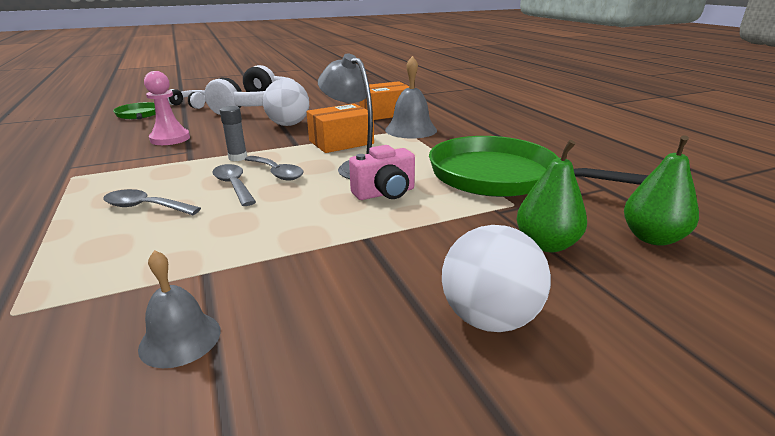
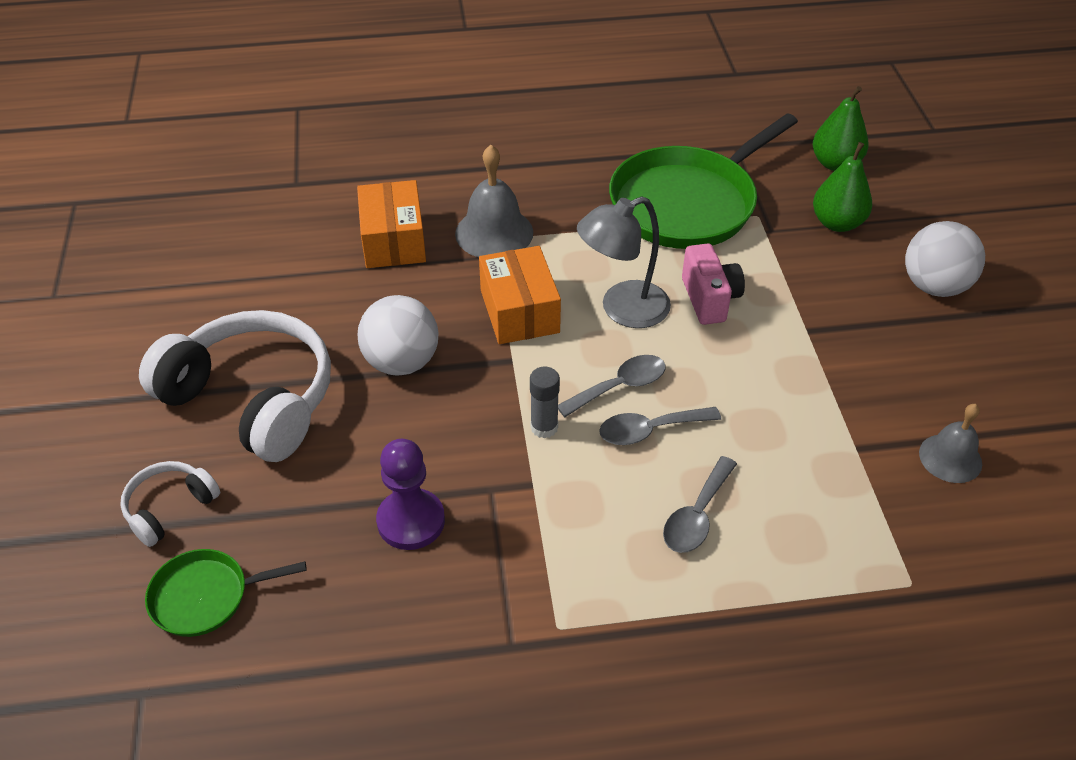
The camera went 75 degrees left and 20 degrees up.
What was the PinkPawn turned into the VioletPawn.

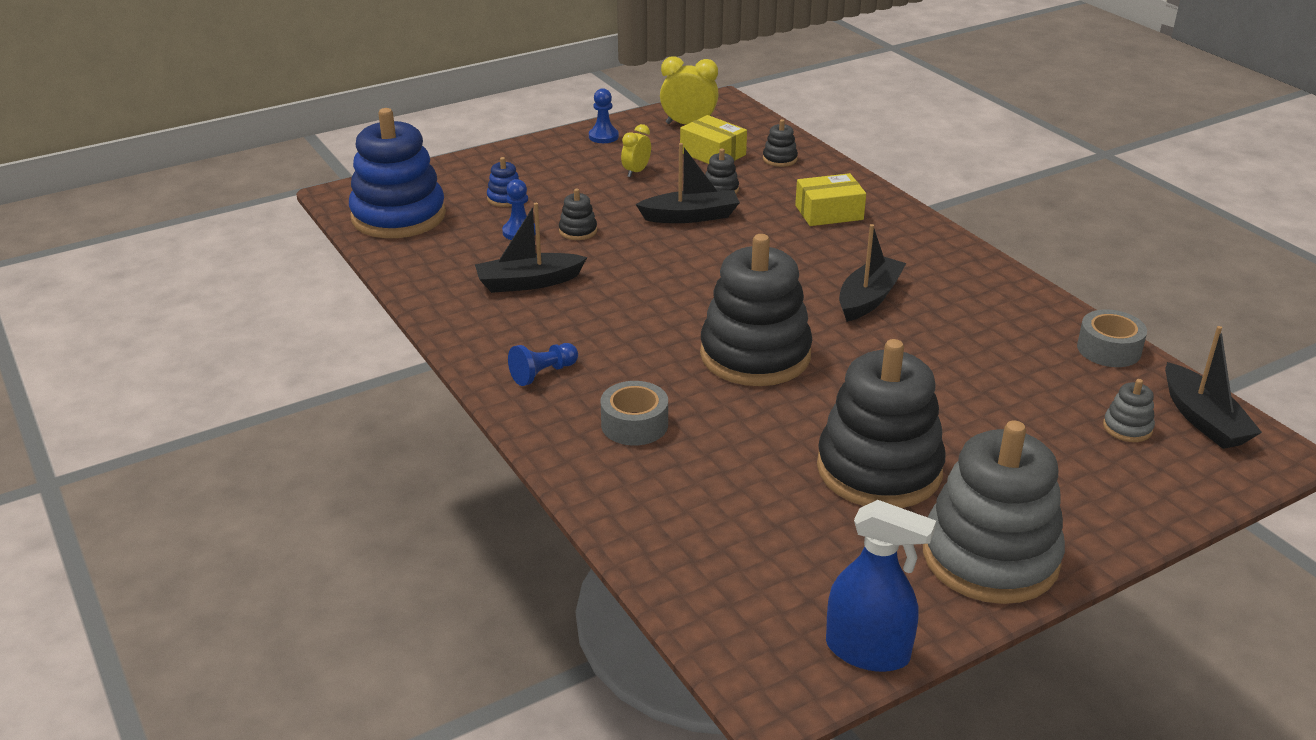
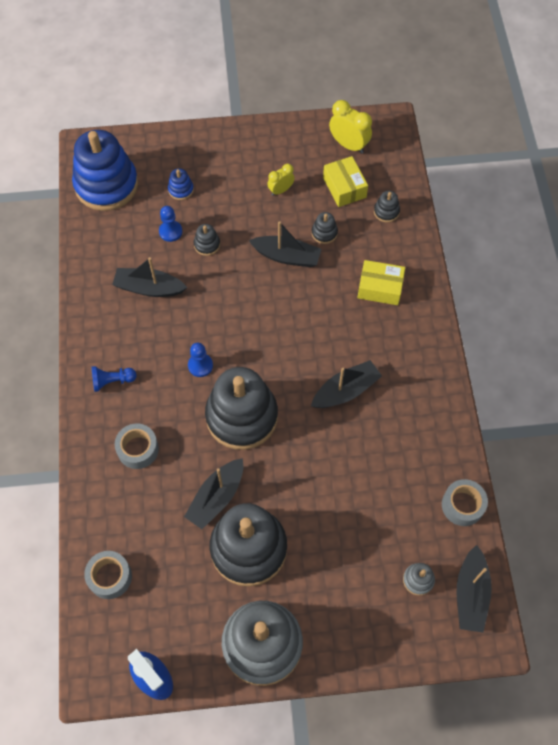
The camera went 25 degrees right and 30 degrees up.
The RoyalBluePawn (3rd from left) ended up elsewhere.
The second view gained the EbonySailboat (2nd from left).
The second view gained the AshGreyStickyTape (1st from left).

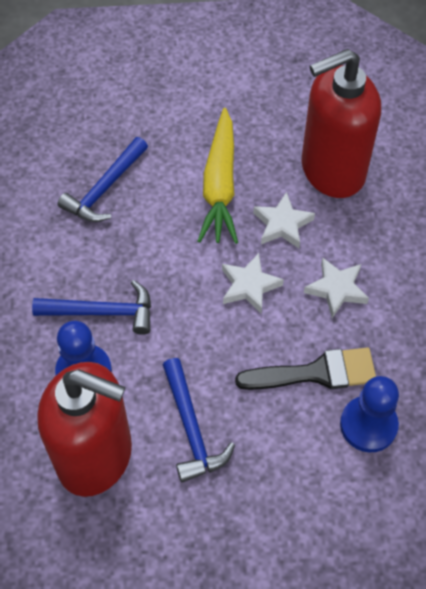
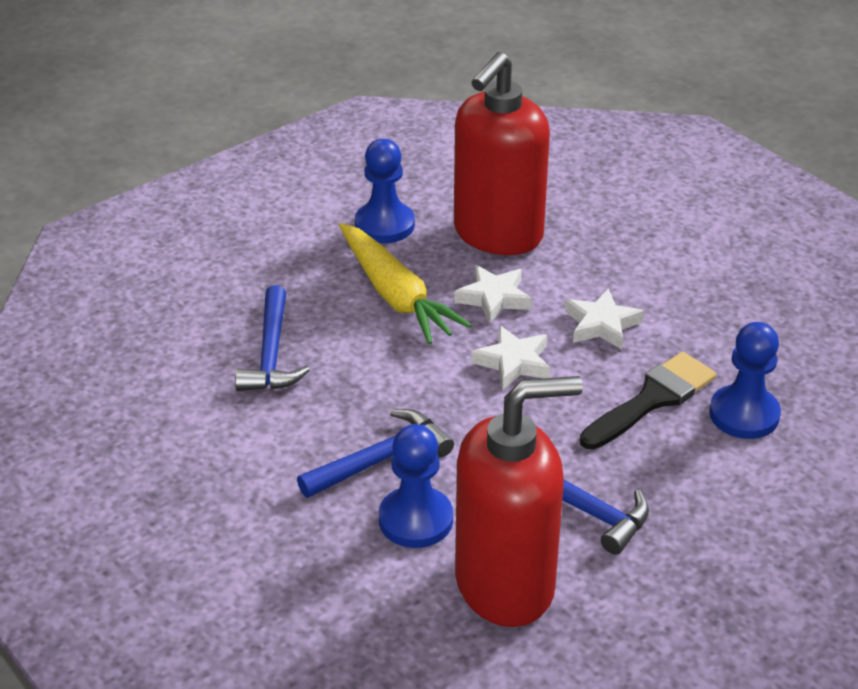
The camera went 35 degrees left and 20 degrees down.
The second view gained the RoyalBluePawn (1st from left).

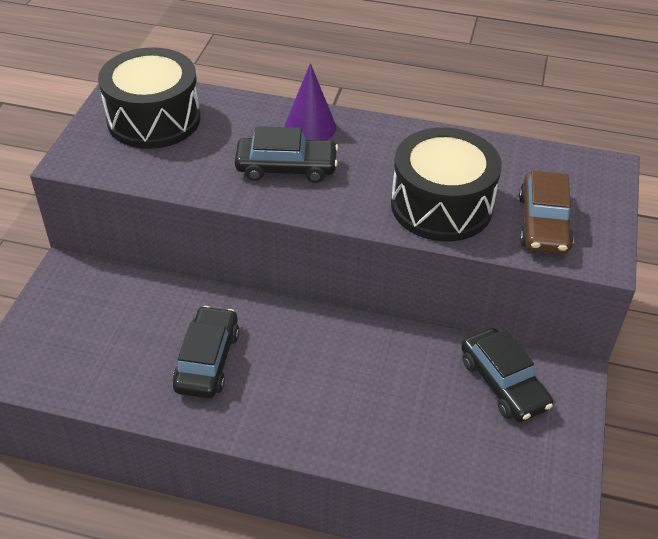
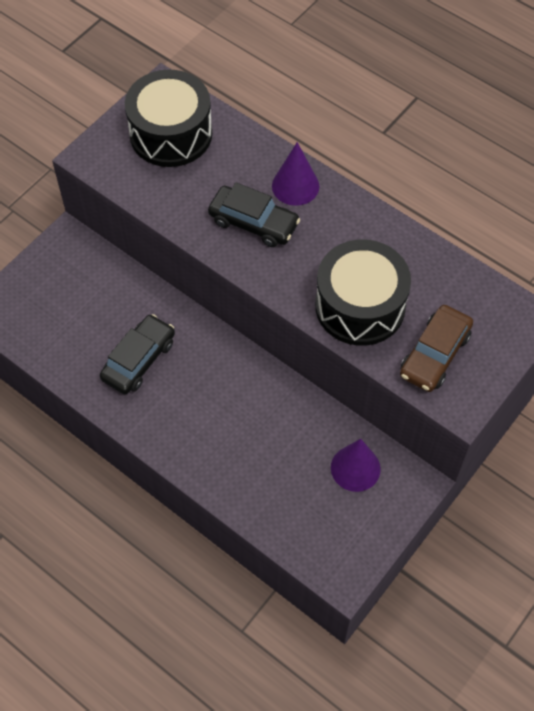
The camera went 25 degrees right and 15 degrees up.
Where the EbonyToyCar (3rd from left) stood, the VioletSolidCone (2nd from left) came to stand.

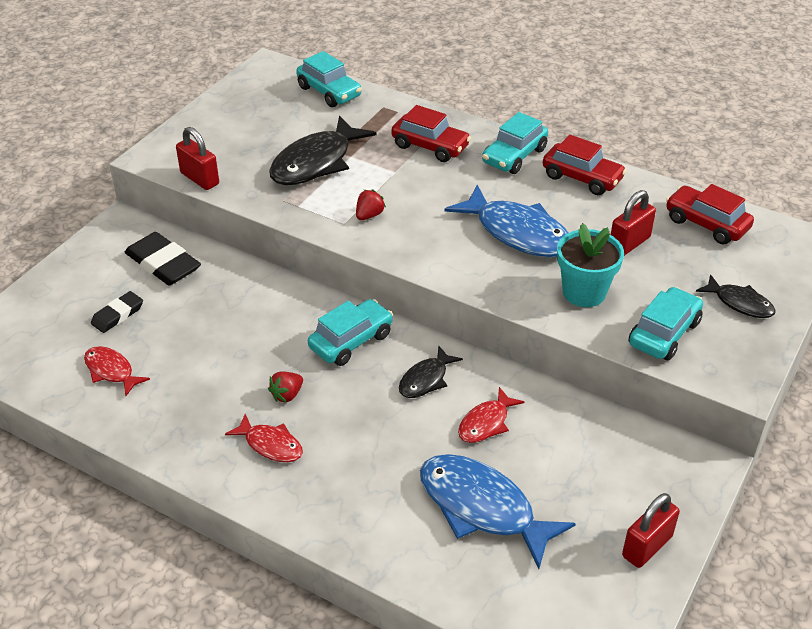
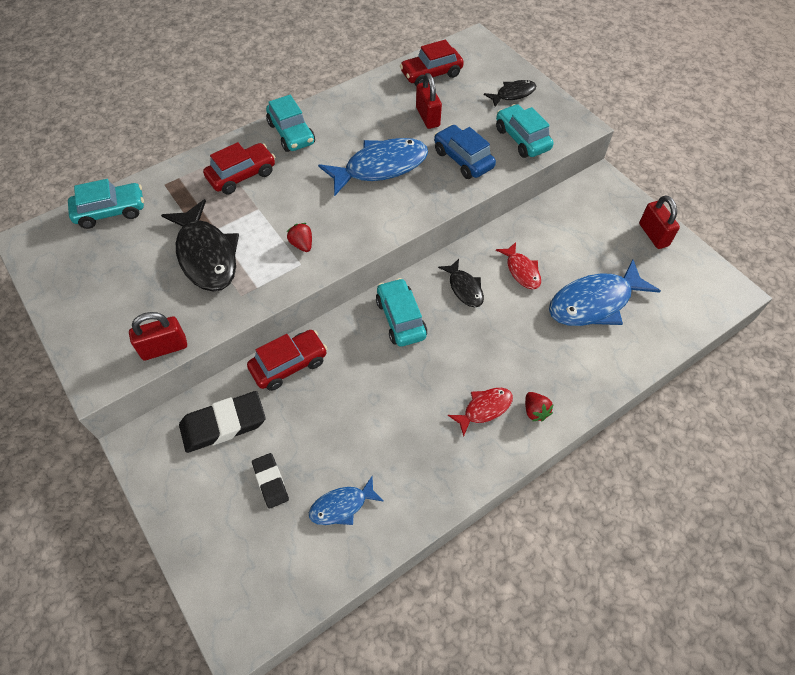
The camera went 65 degrees left and 15 degrees up.
The CrimsonToyCar (2nd from left) ended up elsewhere.
Where the TealPottedPlant stood, the RoyalBlueToyCar came to stand.
What was the CrimsonToyFish (1st from left) turned into the RoyalBlueToyFish (1st from left).
The CrimsonStrawberry (1st from left in the first image) ended up elsewhere.

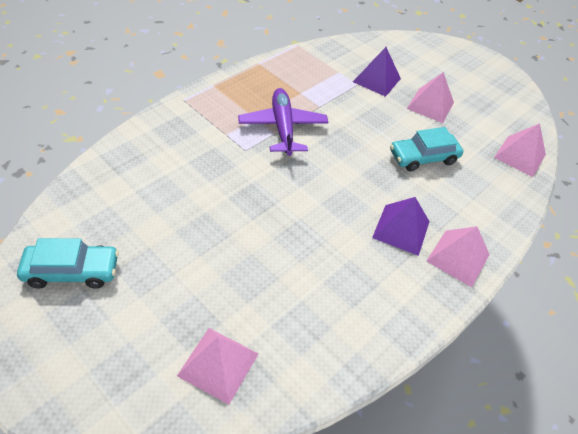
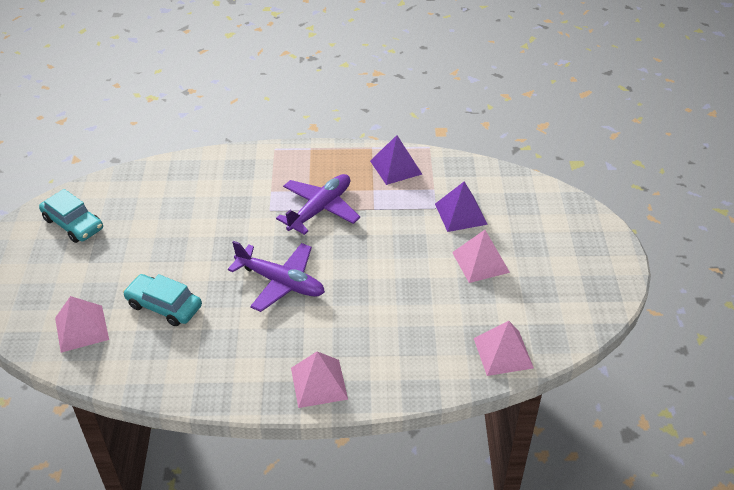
The camera went 50 degrees right and 5 degrees down.
The TealToyCar (2nd from left) ended up elsewhere.
The VioletPyramid (2nd from left in the first image) ended up elsewhere.
The second view gained the VioletToyPlane (1st from left).

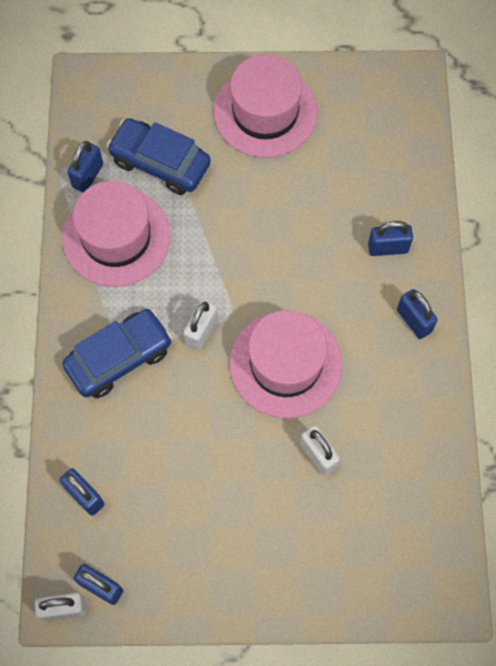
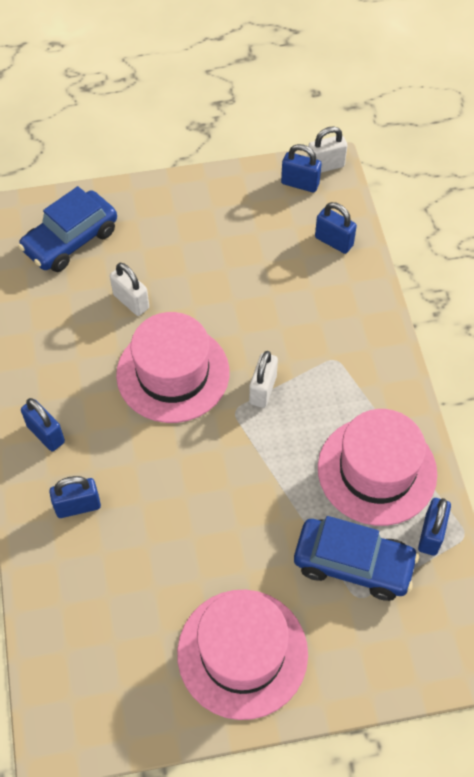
The camera went 170 degrees right and 10 degrees down.
The RoyalBlueToyCar (1st from left) ended up elsewhere.

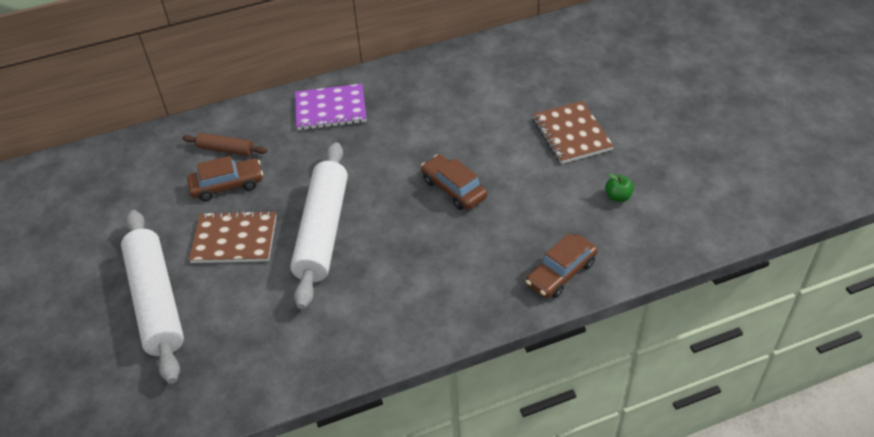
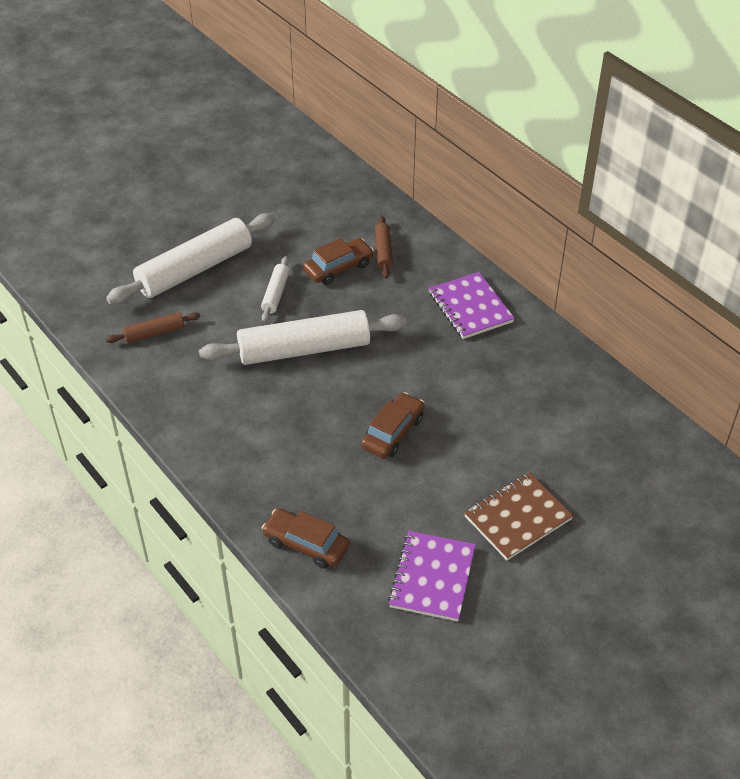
The camera went 70 degrees right and 0 degrees up.
The RussetToyCar (1st from left in the first image) ended up facing another way, 90 degrees counterclockwise from before.
Where the EmeraldToyApple stood, the VioletNotepad (1st from left) came to stand.
Where the RussetNotepad (1st from left) stood, the SnowWhiteRollingPin (2nd from left) came to stand.
The second view gained the RussetRollingPin (1st from left).

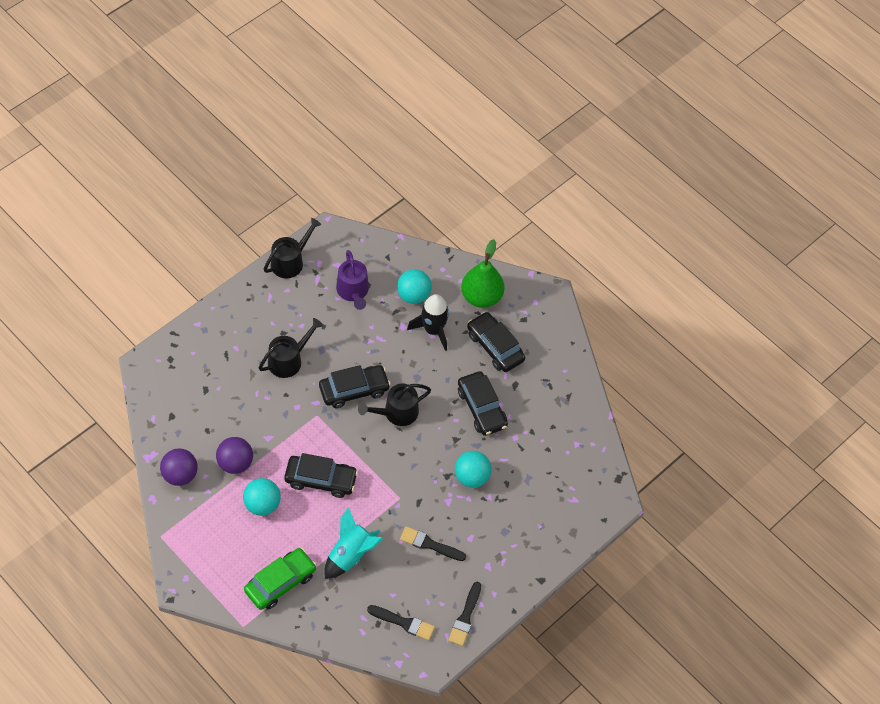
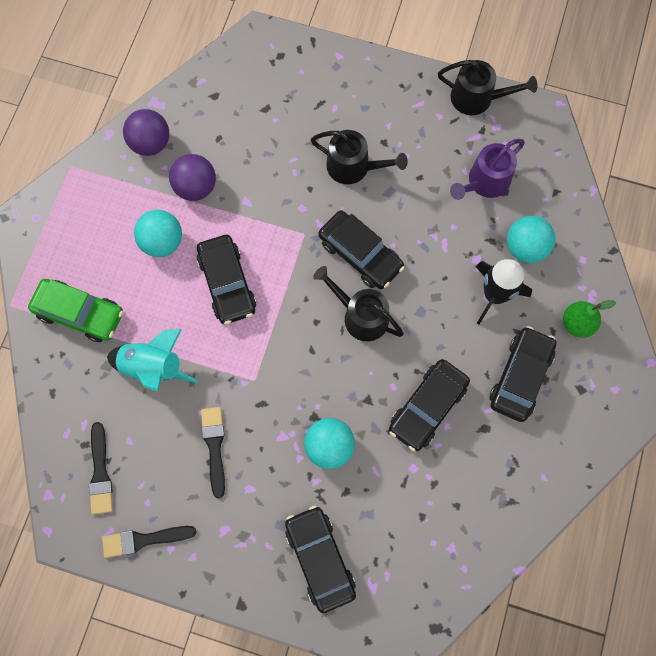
The camera went 65 degrees right and 15 degrees up.
The size of the EmeraldPear changed by a factor of 0.62.
The second view gained the EbonyToyCar (2nd from left).

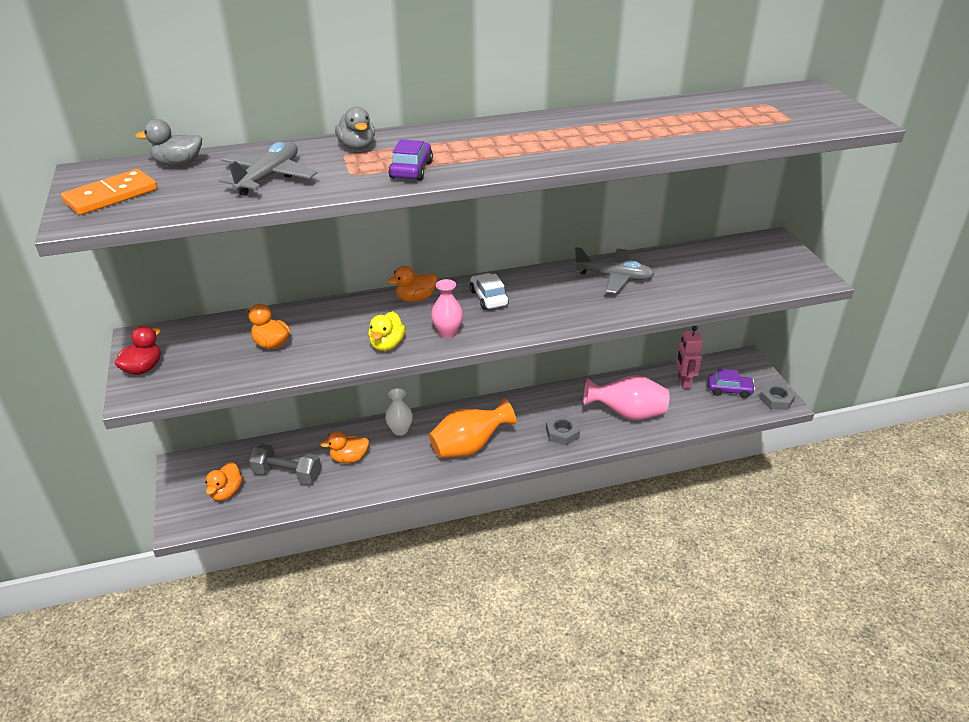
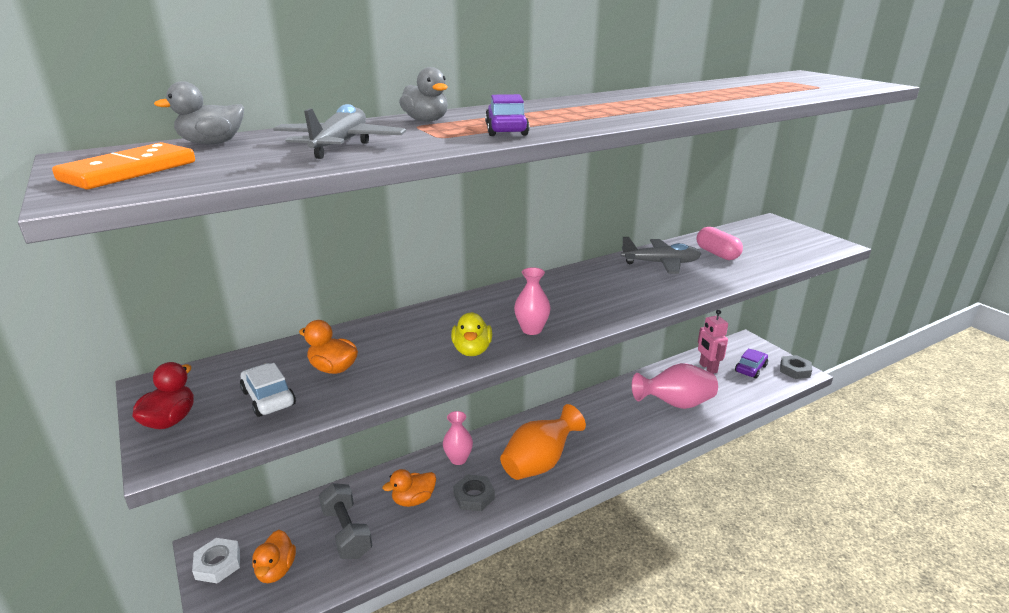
The camera went 15 degrees left and 10 degrees down.
The second view lost the OrangeRubberDuck (4th from left).
The SnowWhiteToyCar ended up elsewhere.
The VioletToyCar (2nd from left) ended up facing another way, 45 degrees counterclockwise from before.
What was the SnowWhiteTallVase turned into the PinkTallVase (1st from left).
The AshGreyNut (1st from left) ended up elsewhere.
The AshGreyFreeWeight ended up facing another way, 60 degrees clockwise from before.
The second view gained the PinkPill.
The second view gained the SnowWhiteNut.

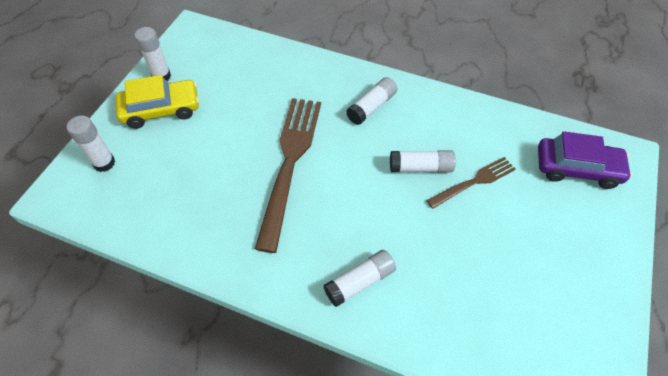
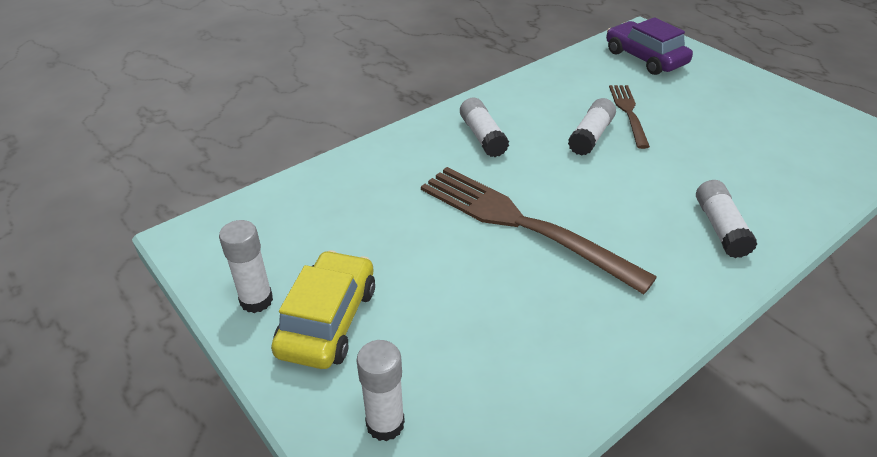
The camera went 60 degrees left and 15 degrees down.
The VioletToyCar ended up facing another way, 75 degrees counterclockwise from before.

